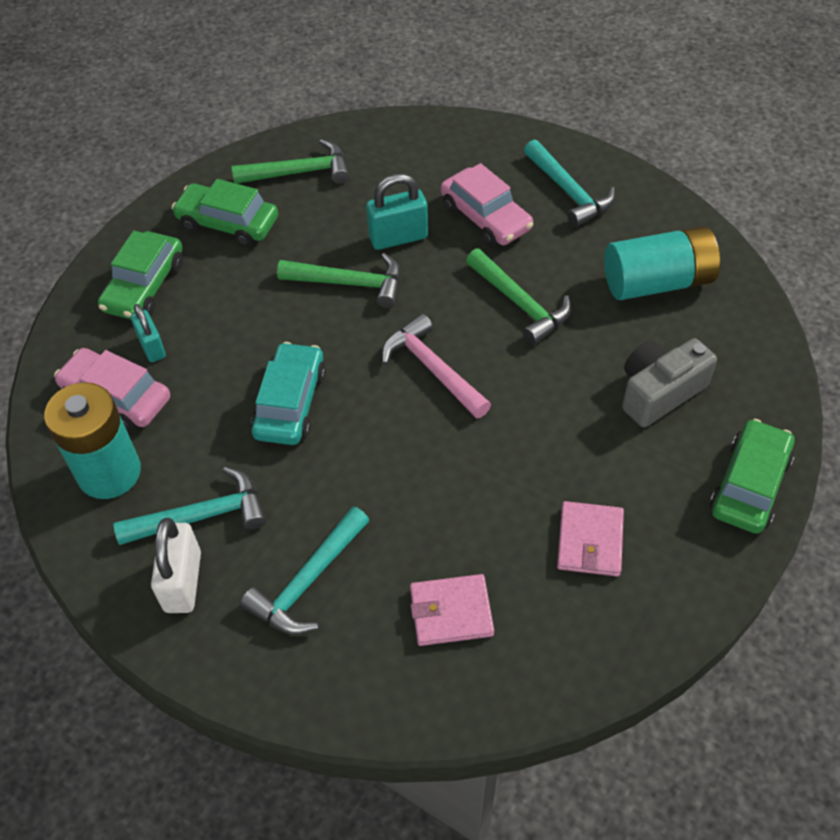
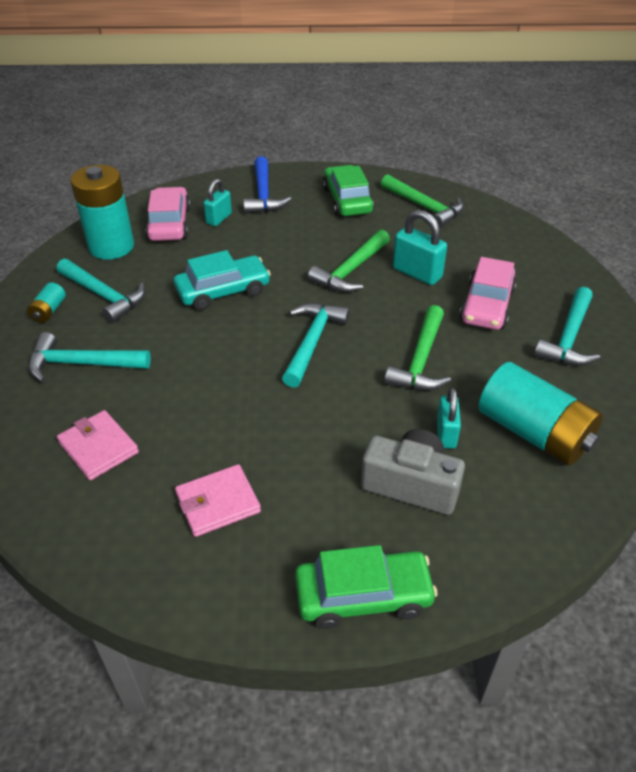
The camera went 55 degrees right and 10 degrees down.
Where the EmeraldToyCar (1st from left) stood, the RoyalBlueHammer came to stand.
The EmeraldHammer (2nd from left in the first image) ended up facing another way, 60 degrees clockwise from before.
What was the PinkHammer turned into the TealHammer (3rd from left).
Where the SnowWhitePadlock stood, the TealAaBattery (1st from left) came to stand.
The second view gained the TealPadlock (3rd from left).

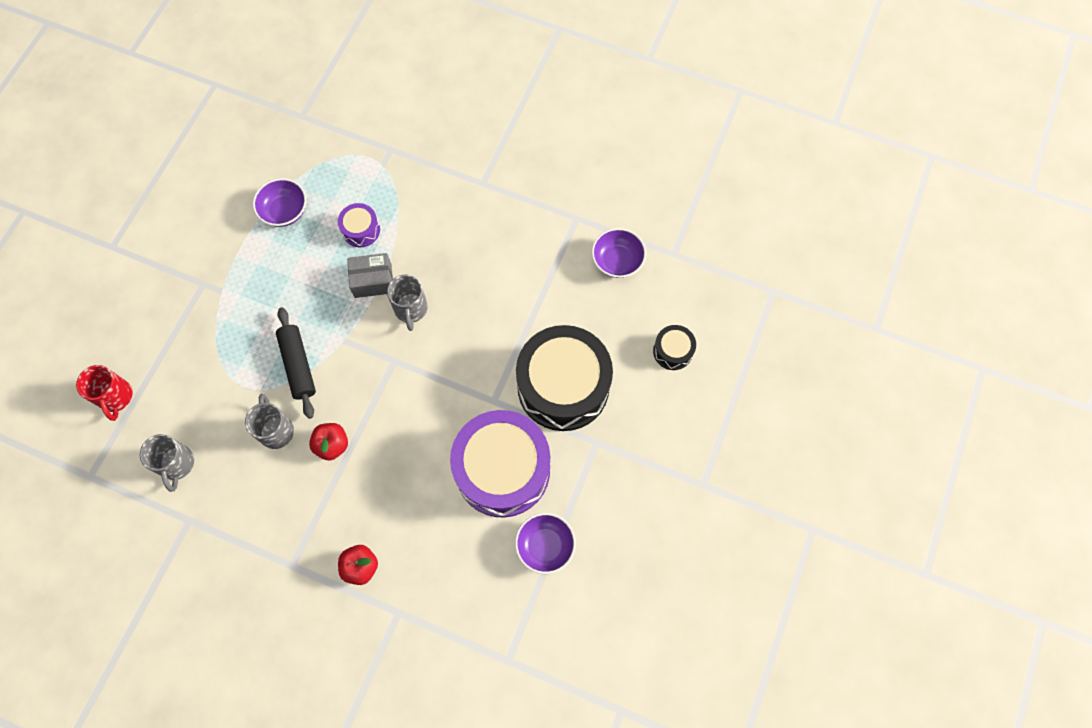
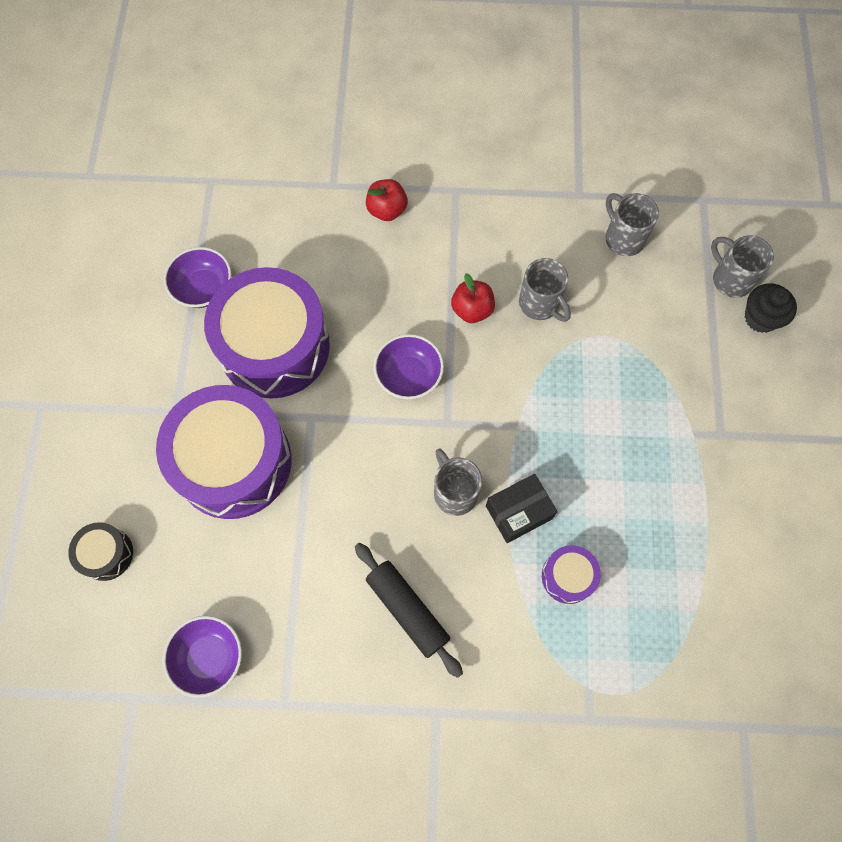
The camera went 160 degrees right and 0 degrees up.
The VioletDeepDish (1st from left in the first image) ended up elsewhere.
What was the AshGreyBox turned into the EbonyBox.
The EbonyRollingPin ended up elsewhere.
What was the EbonySnareDrum (1st from left) turned into the VioletSnareDrum (1st from left).
What was the CrimsonMug turned into the AshGreyMug (4th from left).
The second view gained the EbonyFairyCake.

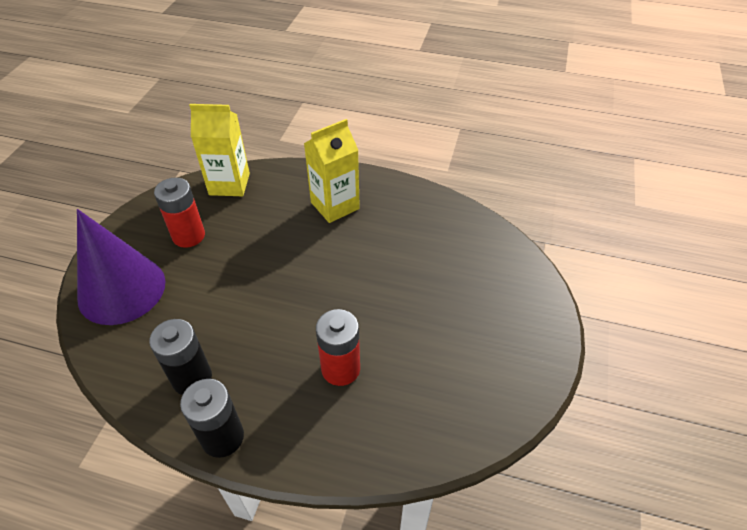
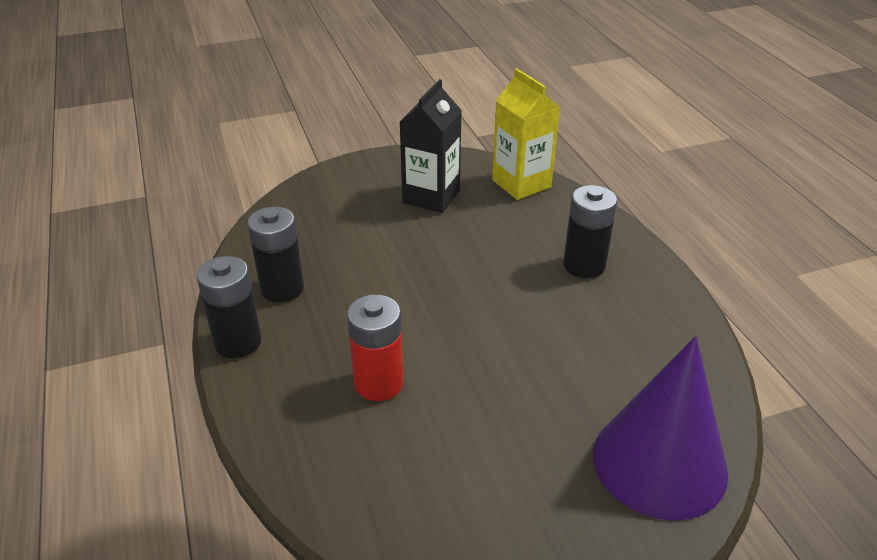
The camera went 55 degrees right and 10 degrees down.
Where the YellowCarton (2nd from left) stood, the EbonyAaBattery (3rd from left) came to stand.
Where the CrimsonAaBattery (1st from left) stood, the EbonyCarton came to stand.
The VioletSolidCone ended up elsewhere.

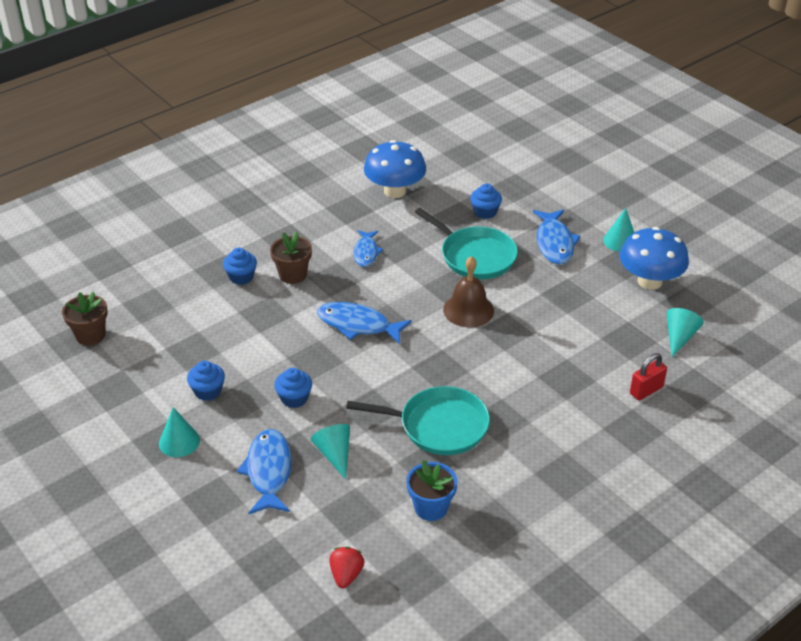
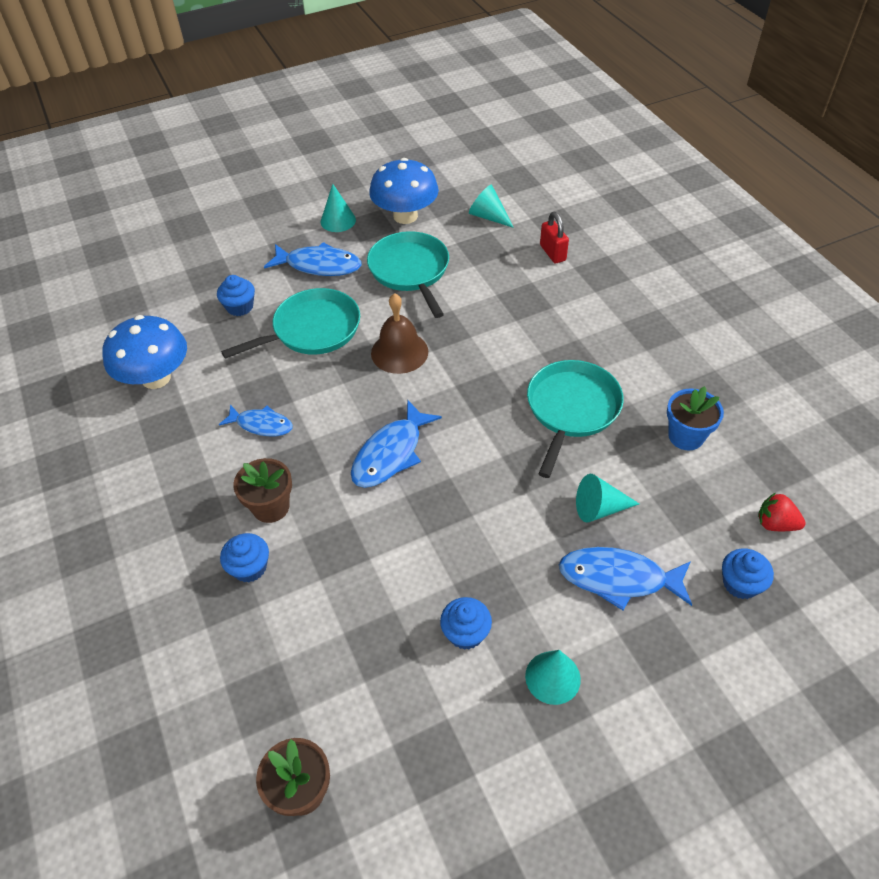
The camera went 75 degrees left and 10 degrees up.
The RoyalBlueFairyCake (3rd from left in the first image) ended up elsewhere.
The second view gained the TealFryingPan (2nd from left).

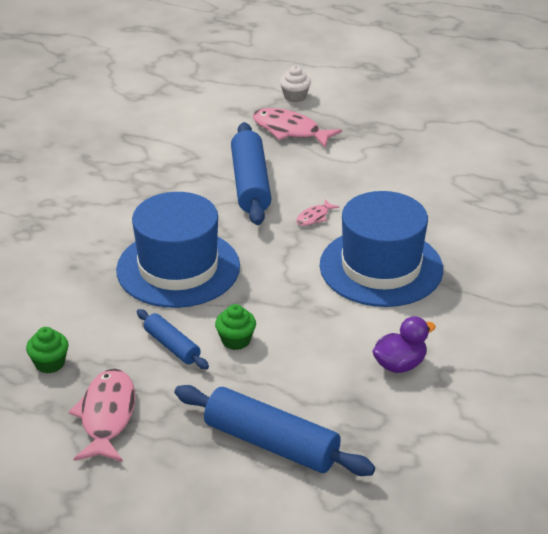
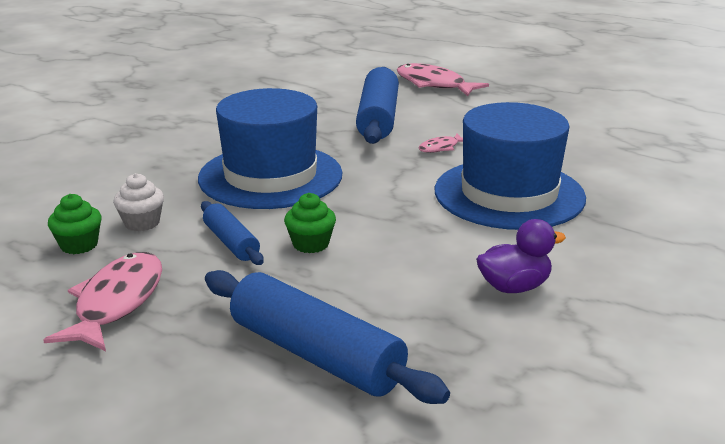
The camera went 10 degrees right and 10 degrees down.
The SnowWhiteFairyCake ended up elsewhere.

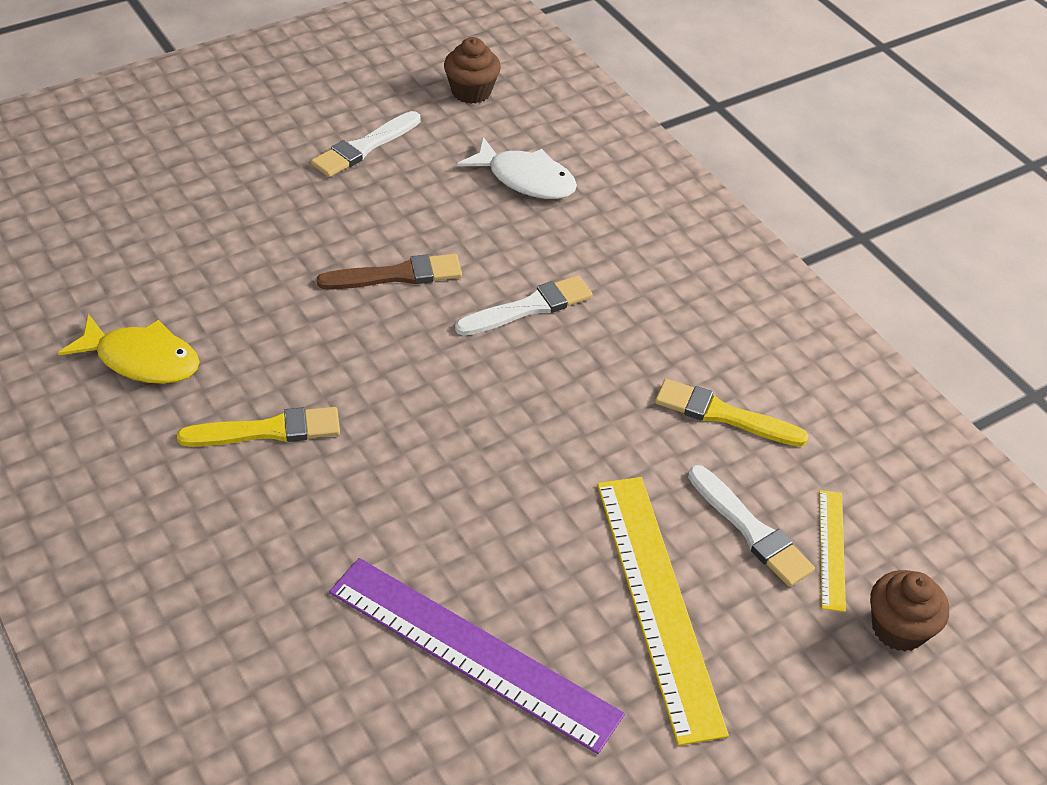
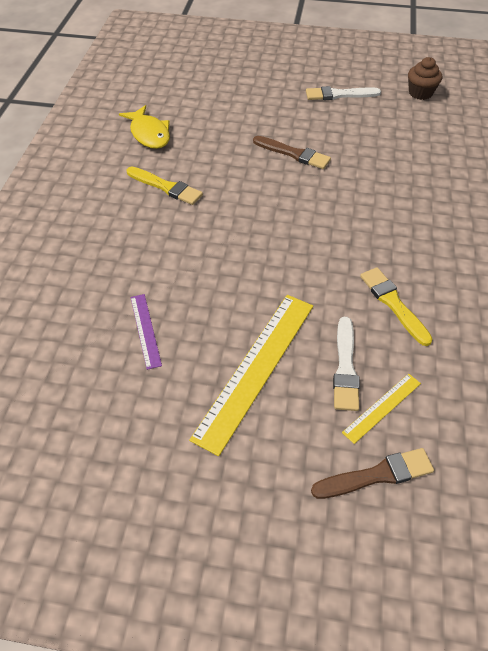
The camera went 45 degrees right and 5 degrees up.
The second view lost the SnowWhiteToyFish.
The second view lost the SnowWhiteBrush (2nd from left).
The size of the VioletRuler changed by a factor of 0.49.
Where the RussetFairyCake (2nd from left) stood, the RussetBrush (2nd from left) came to stand.

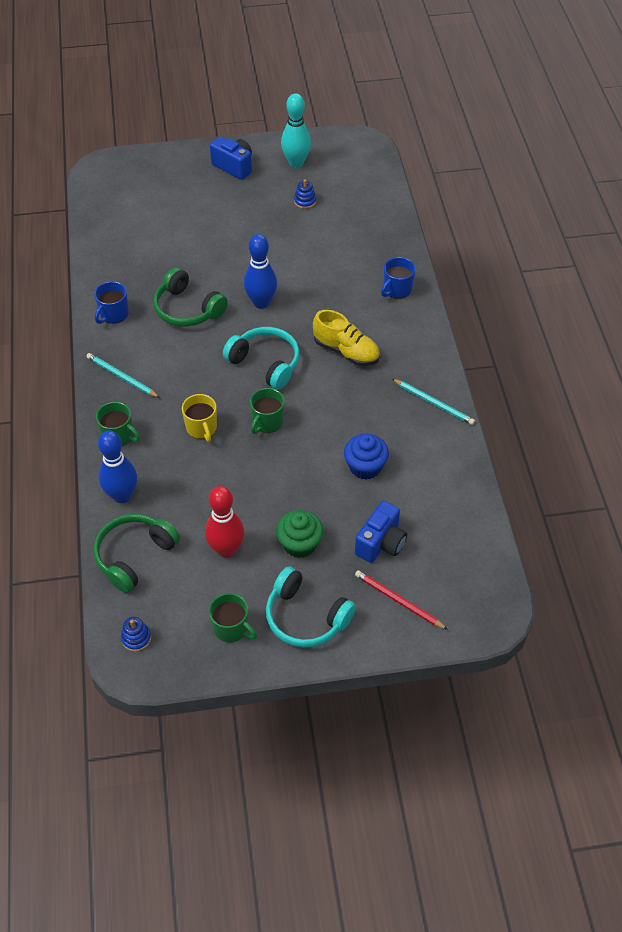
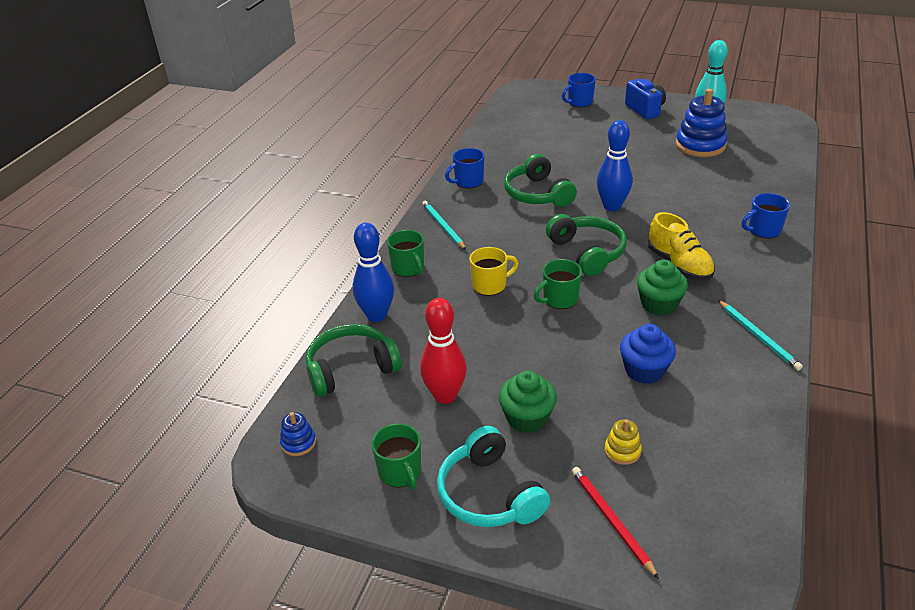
The camera went 30 degrees right and 15 degrees down.
The size of the RoyalBlueStackingToy (2nd from left) changed by a factor of 2.14.
What was the TealHeadset (1st from left) turned into the EmeraldHeadset (3rd from left).
The YellowMug ended up facing another way, 120 degrees counterclockwise from before.
Where the RoyalBluePhotoCamera (2nd from left) stood, the YellowStackingToy came to stand.
The second view gained the RoyalBlueMug (2nd from left).
The second view gained the EmeraldFairyCake (2nd from left).

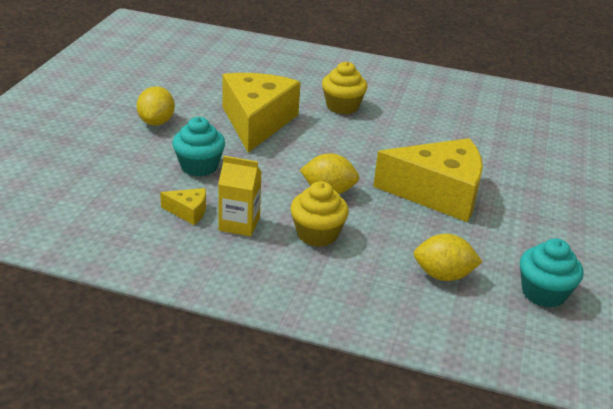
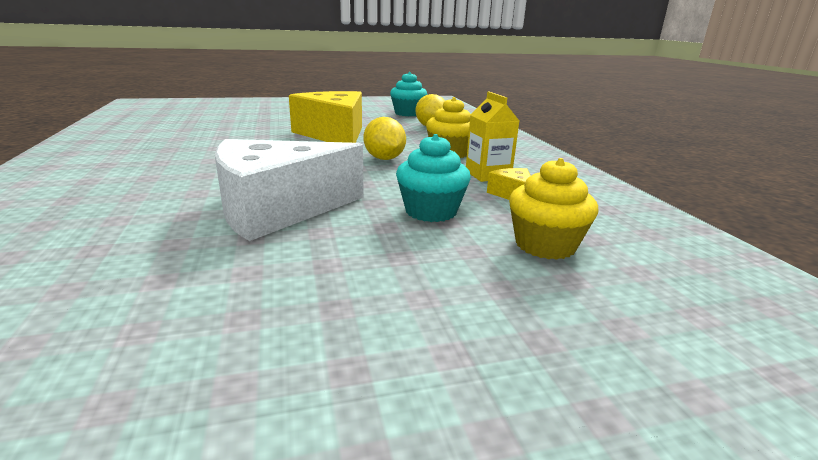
The camera went 120 degrees left and 10 degrees down.
The YellowFairyCake (2nd from left) ended up elsewhere.
What was the YellowPieceOfCheese (2nd from left) turned into the SnowWhitePieceOfCheese.
The second view lost the YellowCitrusFruit (1st from left).

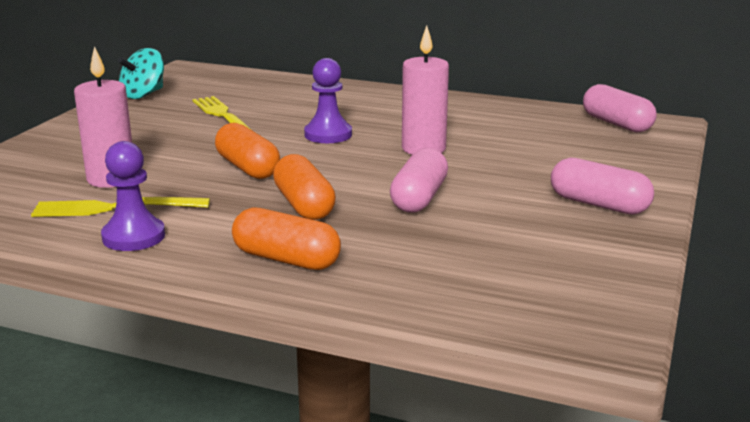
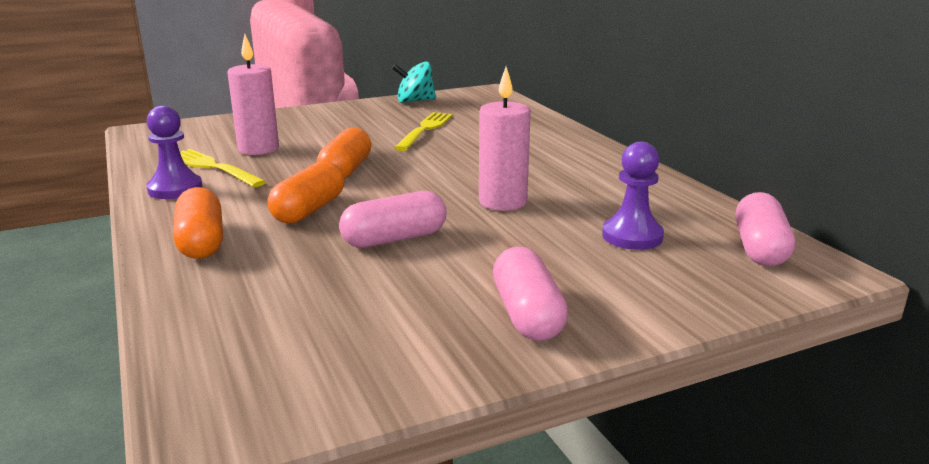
The camera went 45 degrees right and 0 degrees up.
The VioletPawn (2nd from left) ended up elsewhere.

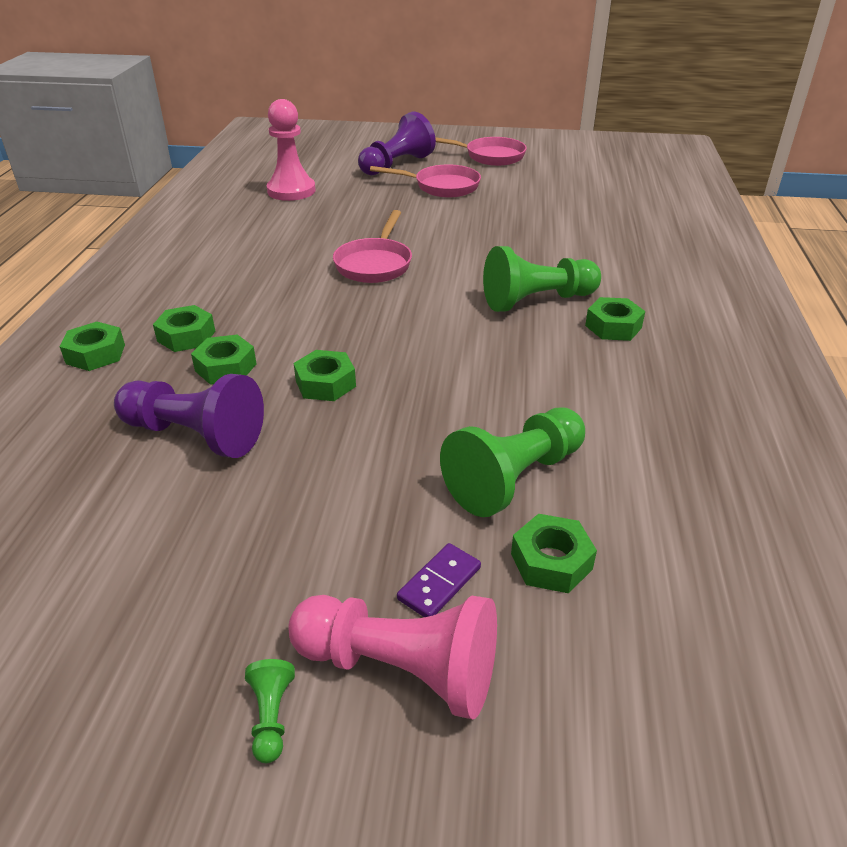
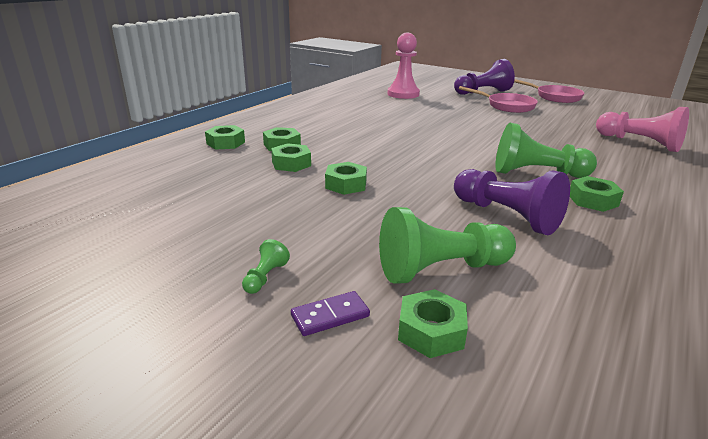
The camera went 25 degrees right and 10 degrees down.
The second view lost the PinkFryingPan (1st from left).
The VioletPawn (1st from left in the first image) ended up elsewhere.
The PinkPawn (2nd from left) ended up elsewhere.
The EmeraldPawn (1st from left) ended up elsewhere.

